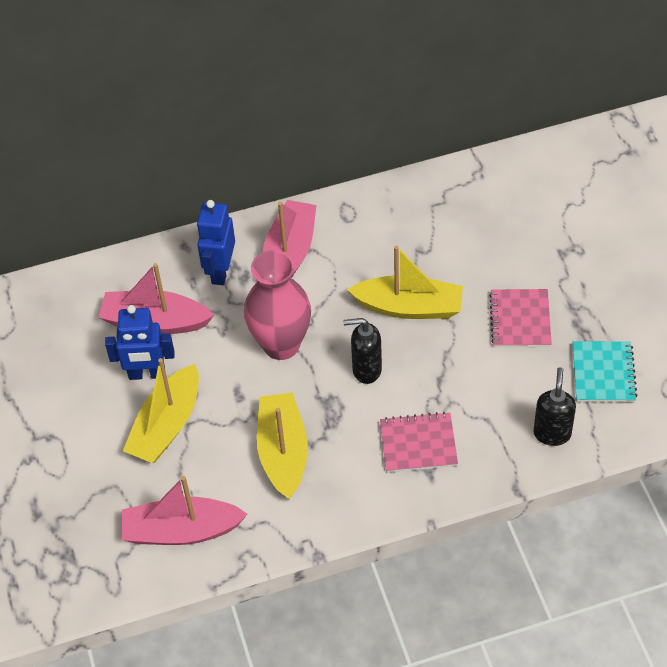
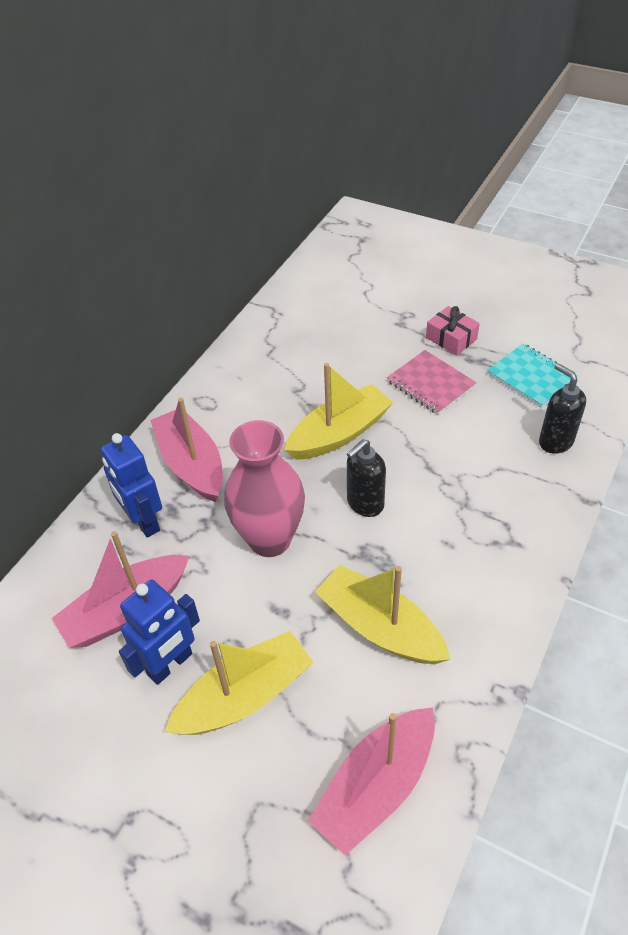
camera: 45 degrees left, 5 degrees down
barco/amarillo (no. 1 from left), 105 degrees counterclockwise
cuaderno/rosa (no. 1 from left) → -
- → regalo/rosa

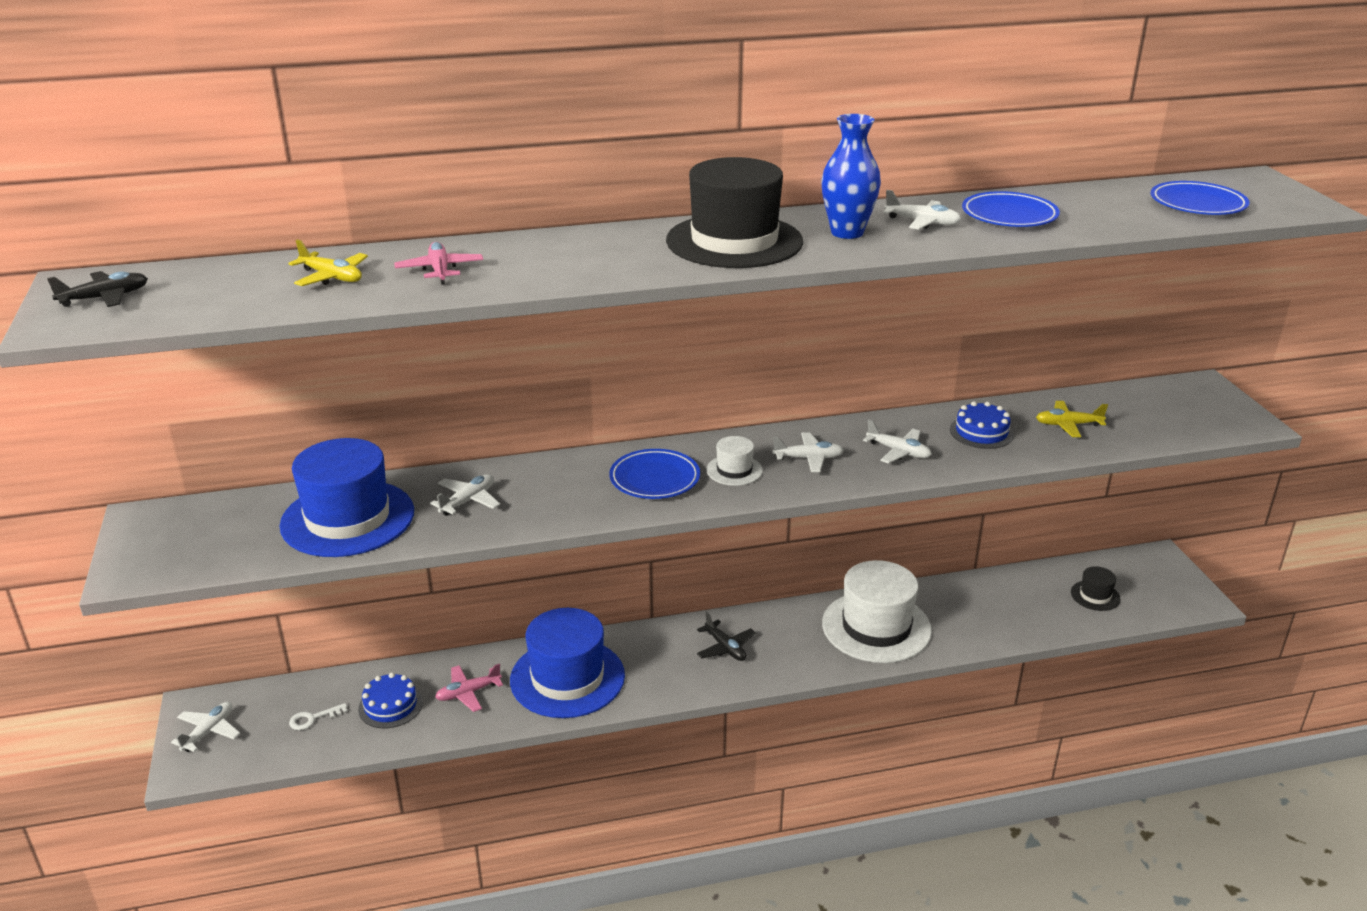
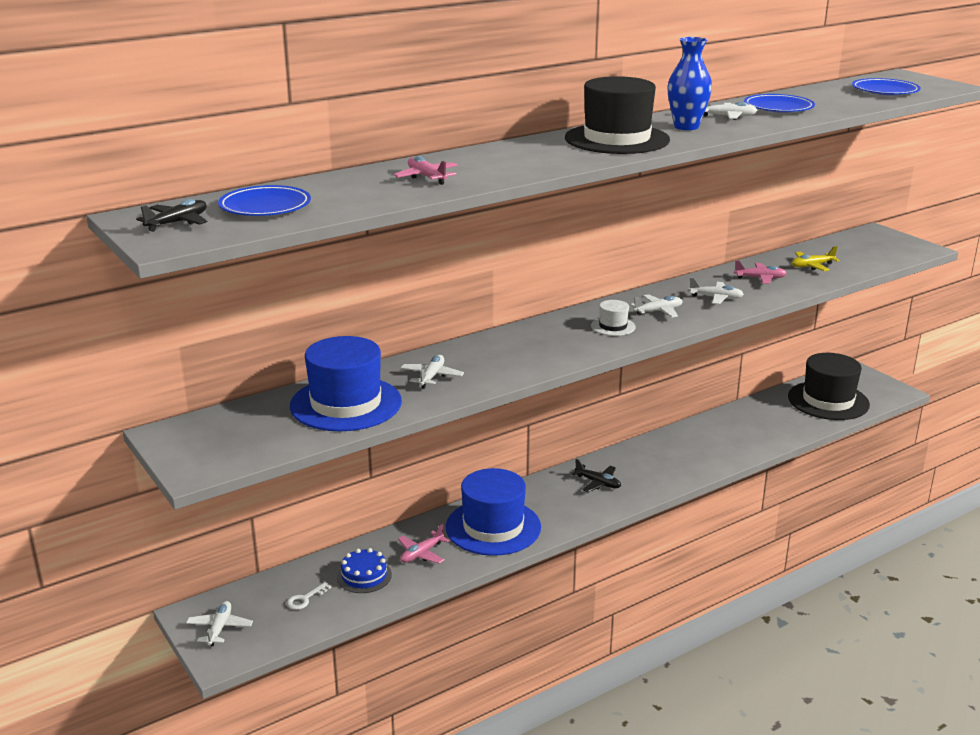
camera: 20 degrees left, 5 degrees down
avión/amarillo (no. 1 from left) → -
tarta/azul (no. 2 from left) → avión/rosa (no. 3 from left)
plato/azul (no. 1 from left), relocated
sombrero/blanco (no. 2 from left) → -
sombrero/negro (no. 2 from left), x2.19

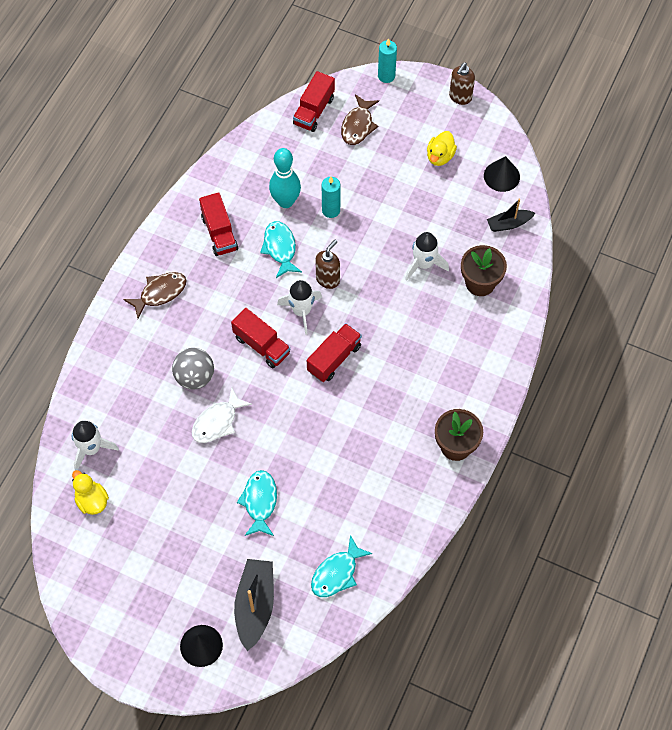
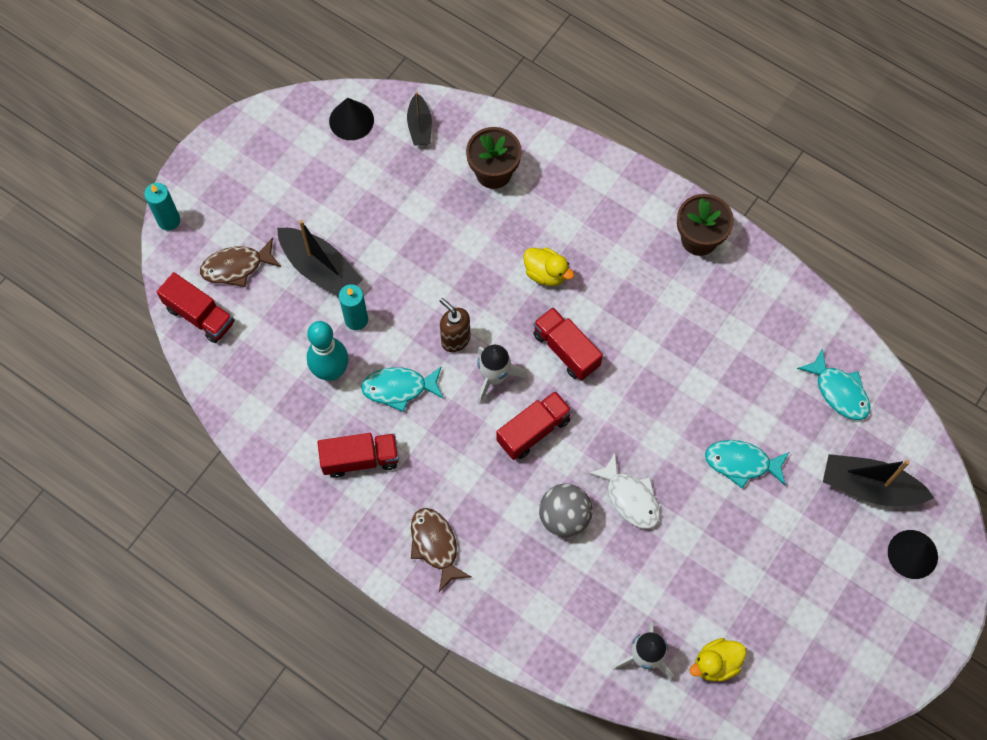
camera: 80 degrees left, 5 degrees up
dispensador de jabón/marrón (no. 2 from left) → -
pez/marrón (no. 2 from left in the first image) → pez/marrón (no. 1 from left), 135 degrees clockwise
pato/amarillo (no. 2 from left in the first image) → pato/amarillo (no. 1 from left), relocated
cohete/blanco (no. 3 from left) → -
- → barco/negro (no. 1 from left)

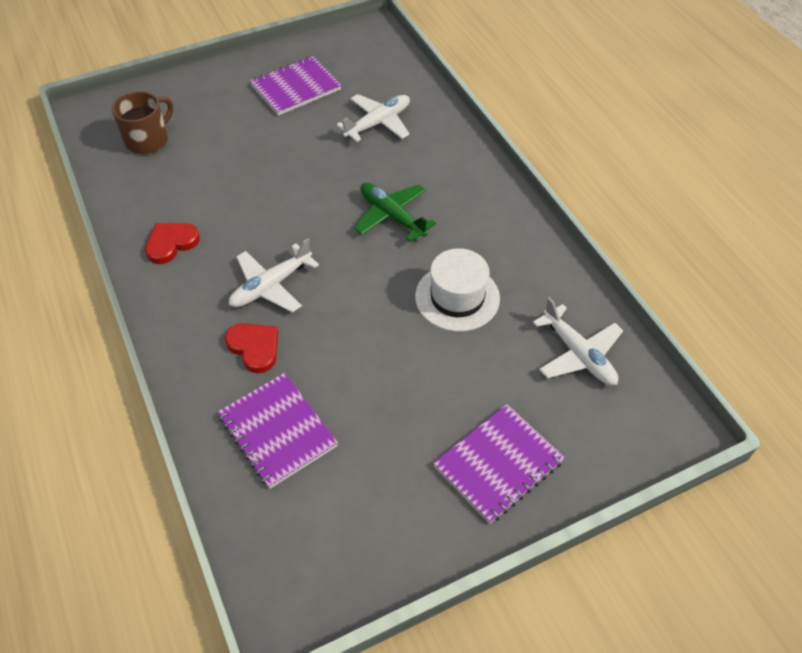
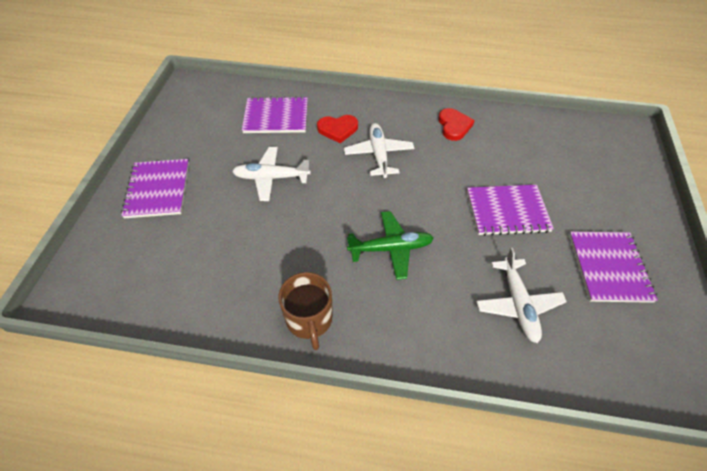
camera: 125 degrees right, 0 degrees up
taza/marrón, relocated
sombrero/blanco → -
avión/blanco (no. 3 from left in the first image) → avión/blanco (no. 1 from left), relocated
- → cuaderno/morado (no. 3 from left)

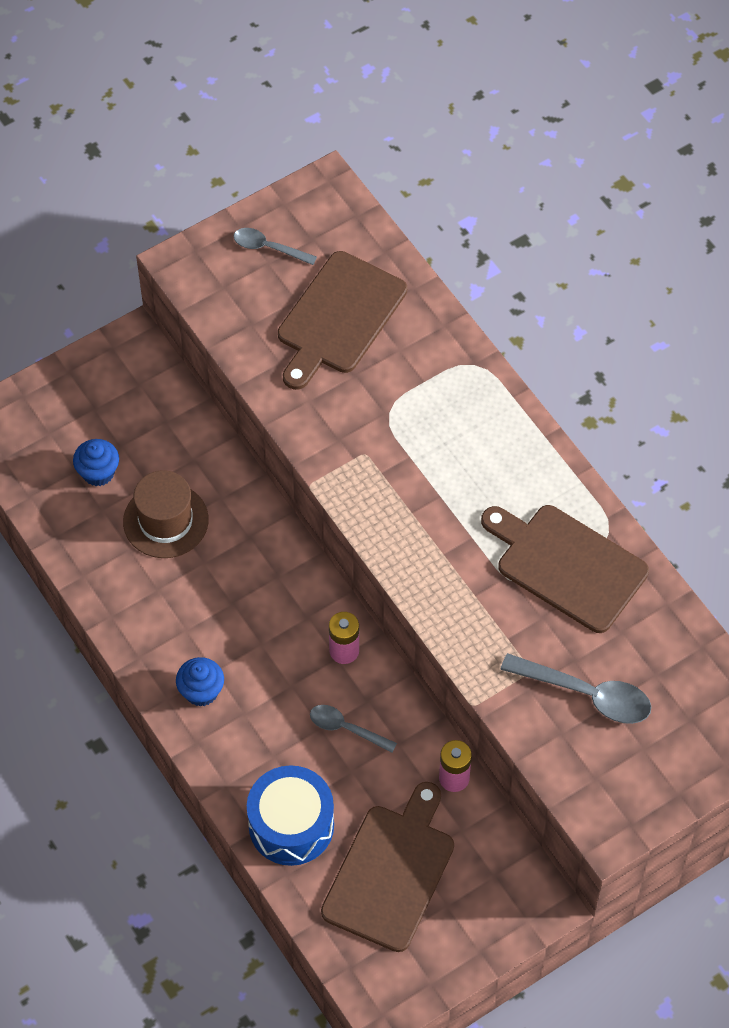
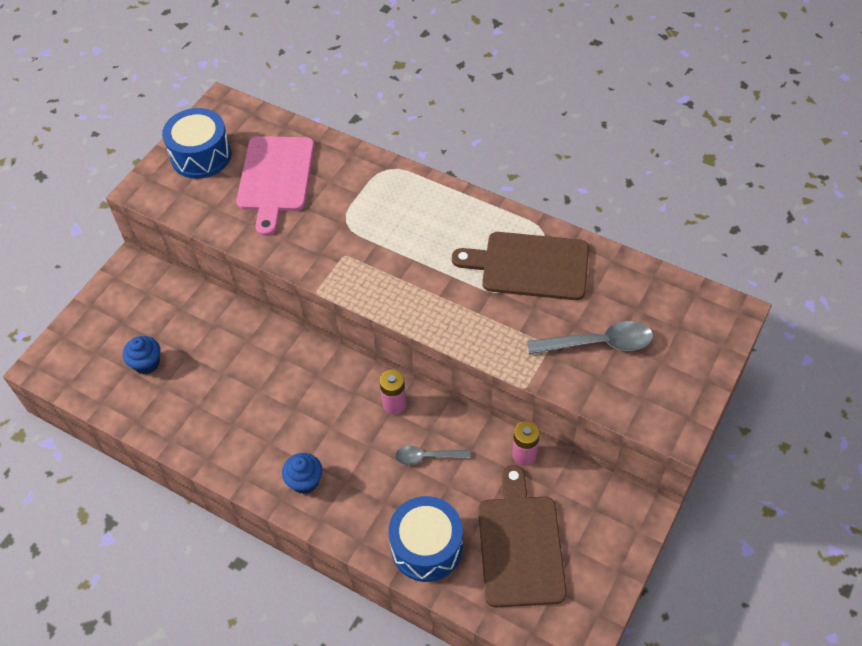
camera: 25 degrees left, 5 degrees down
cuchara/gris (no. 1 from left) → tambor/azul (no. 1 from left)
tabla de cortar/marrón (no. 1 from left) → tabla de cortar/rosa
sombrero/marrón → -

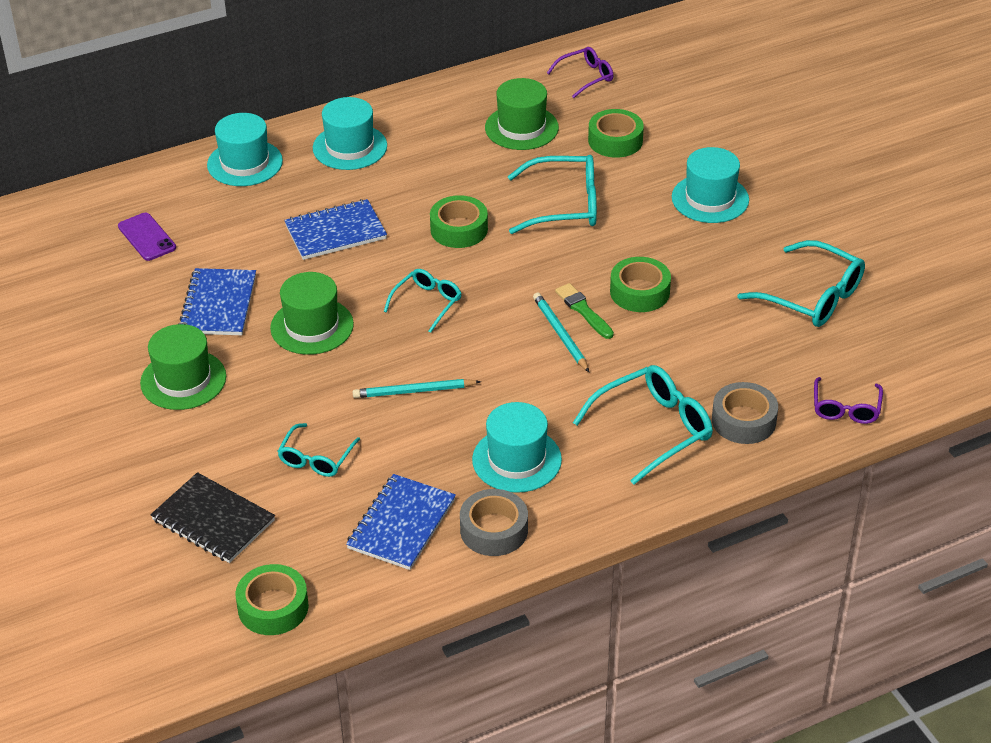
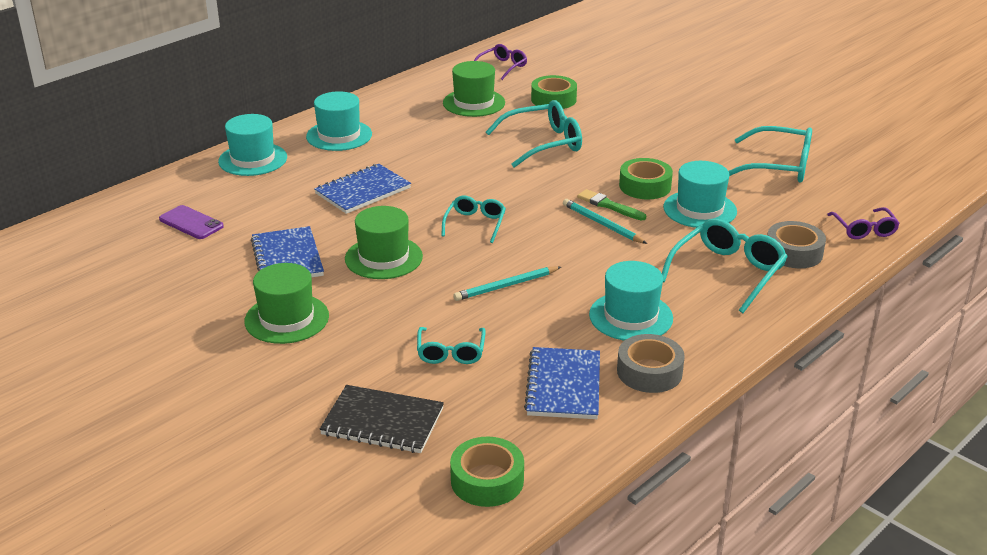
camera: 20 degrees left, 10 degrees down
sombrero/turquesa (no. 4 from left), relocated
cinta adhesiva/verde (no. 2 from left) → -

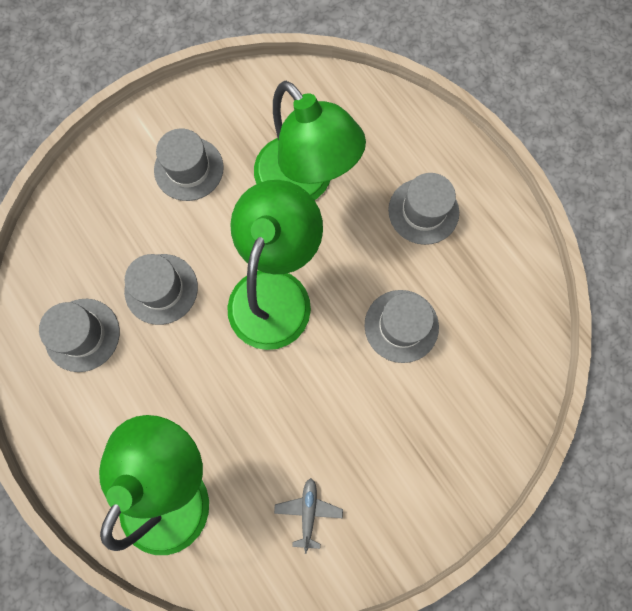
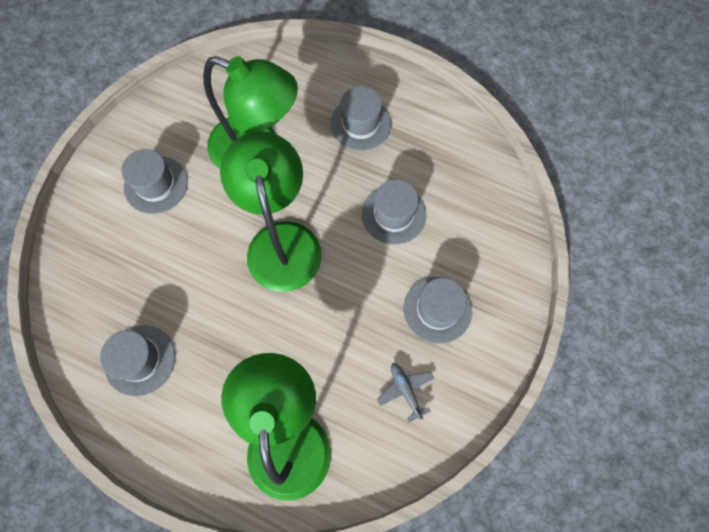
camera: 30 degrees left, 5 degrees down
sombrero/gris (no. 2 from left in the first image) → sombrero/gris (no. 5 from left), relocated

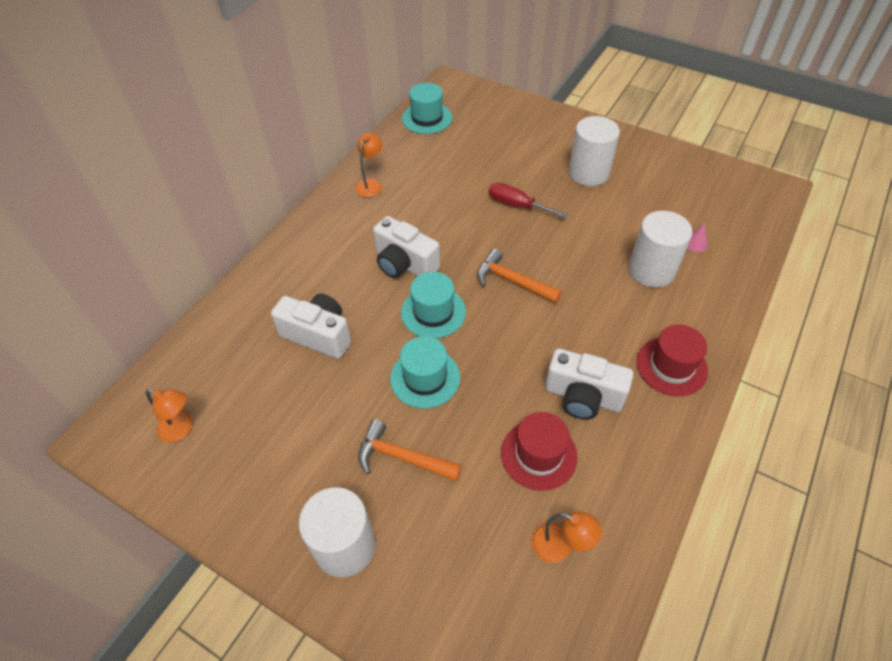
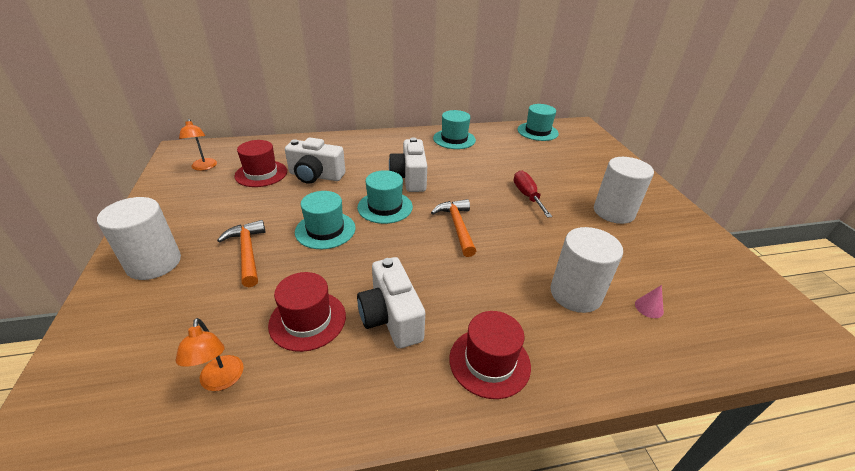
camera: 45 degrees right, 15 degrees down
lámpara/naranja (no. 2 from left) → sombrero/turquesa (no. 3 from left)
cámara/blanco (no. 1 from left), 120 degrees clockwise
- → sombrero/rojo (no. 1 from left)

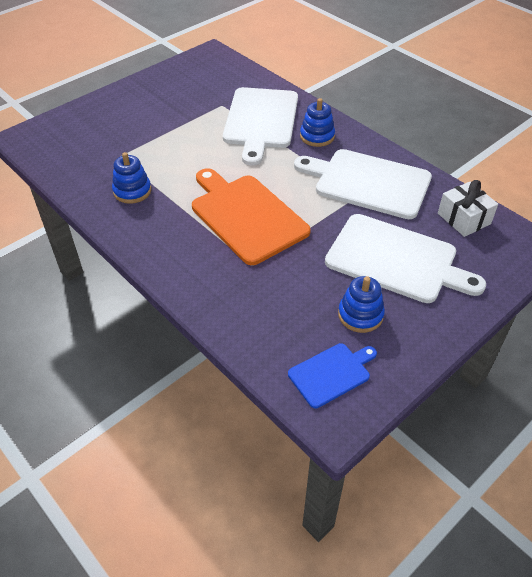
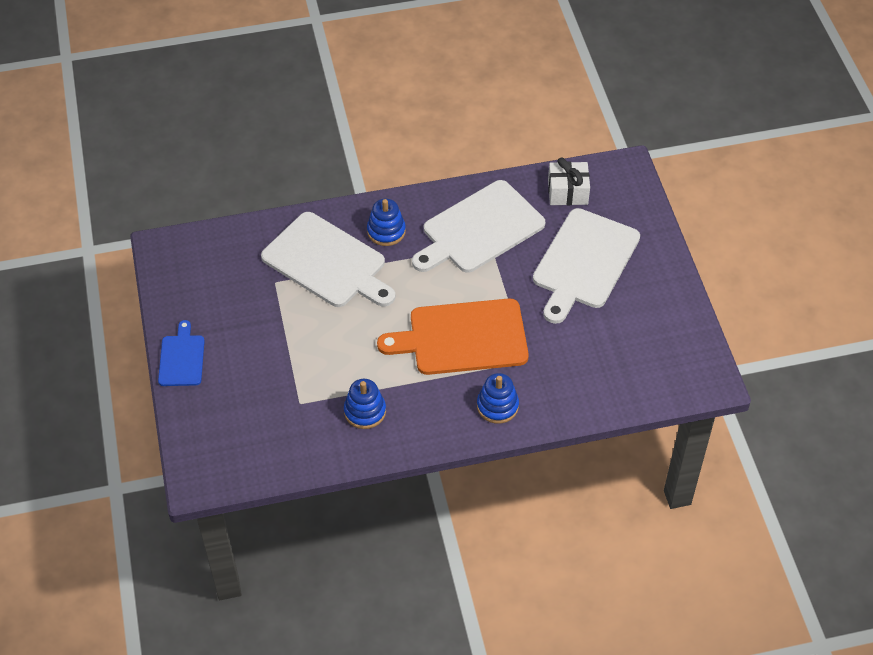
camera: 60 degrees left, 5 degrees up
tabla de cortar/blanco (no. 3 from left), 150 degrees clockwise
juguete apilable/azul (no. 3 from left), relocated
tabla de cortar/azul, relocated

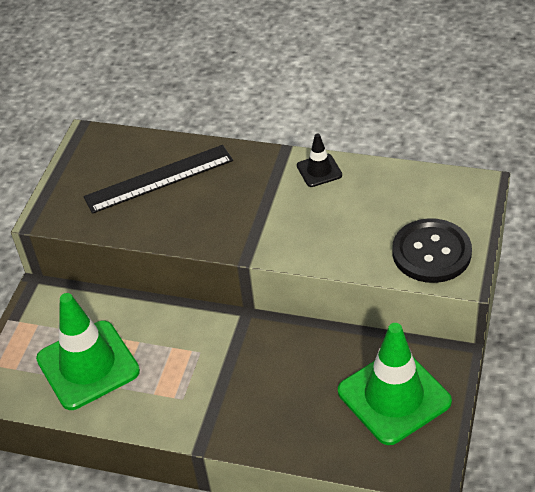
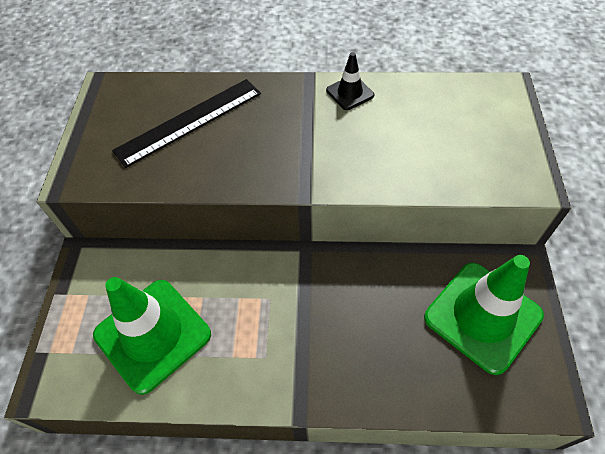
camera: 15 degrees left, 10 degrees up
botón/negro → -

